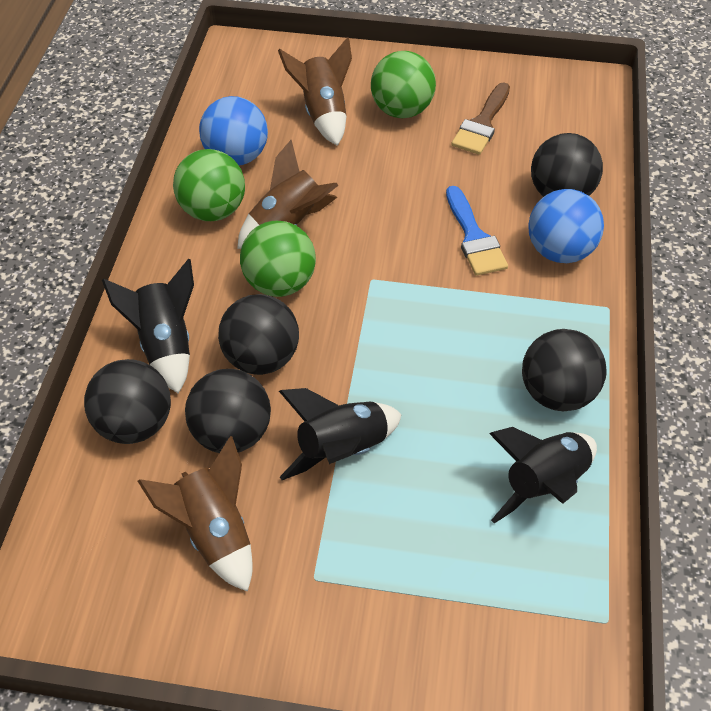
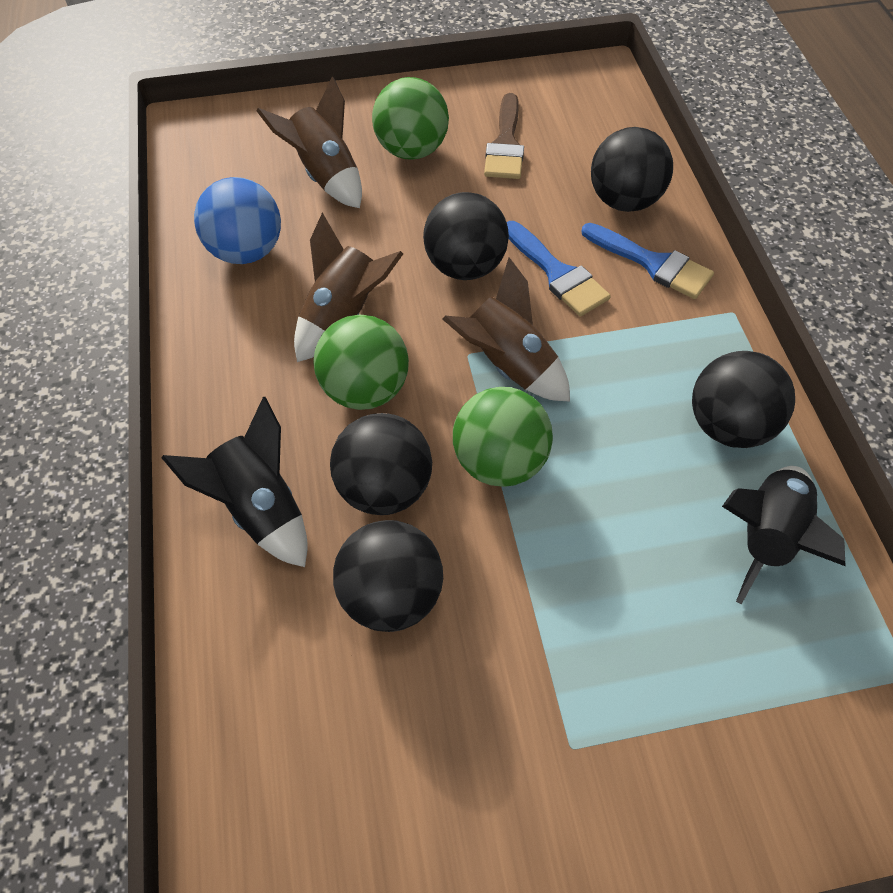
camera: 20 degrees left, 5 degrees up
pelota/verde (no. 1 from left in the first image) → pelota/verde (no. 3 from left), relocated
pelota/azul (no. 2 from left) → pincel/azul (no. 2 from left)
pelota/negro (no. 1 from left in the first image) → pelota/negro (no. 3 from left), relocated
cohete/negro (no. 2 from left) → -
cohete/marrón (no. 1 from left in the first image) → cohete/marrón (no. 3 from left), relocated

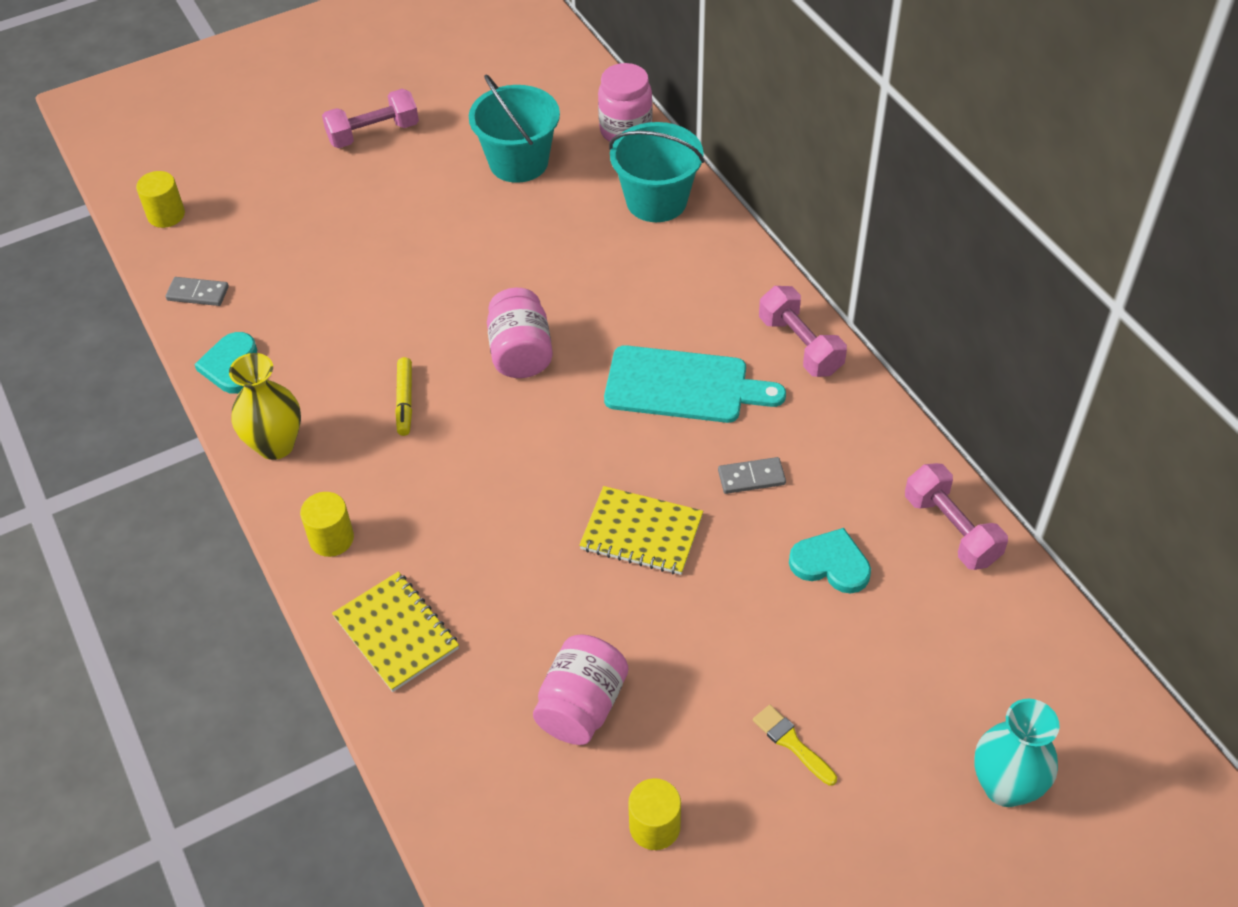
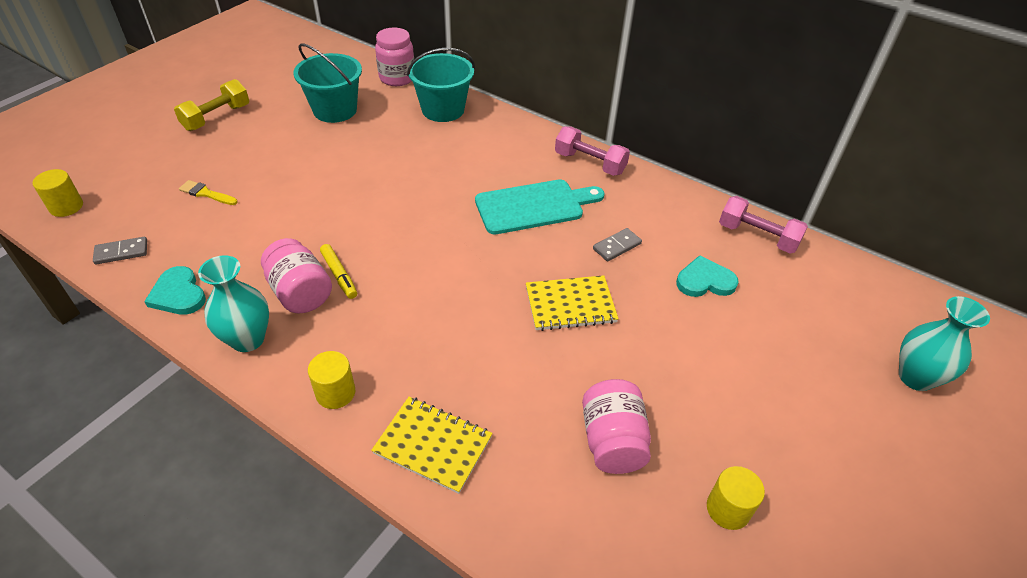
camera: 30 degrees left, 5 degrees down
mancuerna/rosa (no. 1 from left) → mancuerna/amarillo
tarro/rosa (no. 1 from left), relocated
florero/amarillo → florero/turquesa (no. 1 from left)
pincel/amarillo, relocated

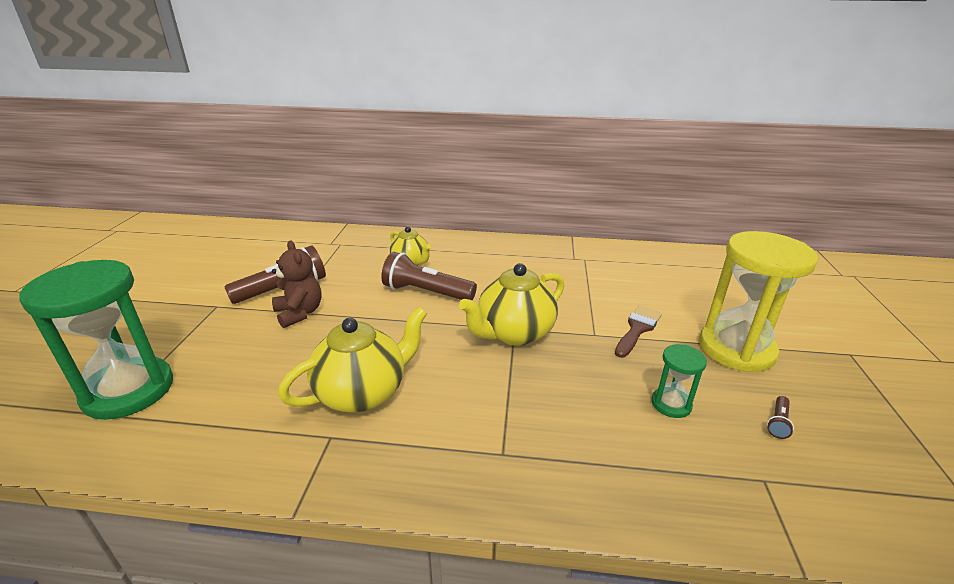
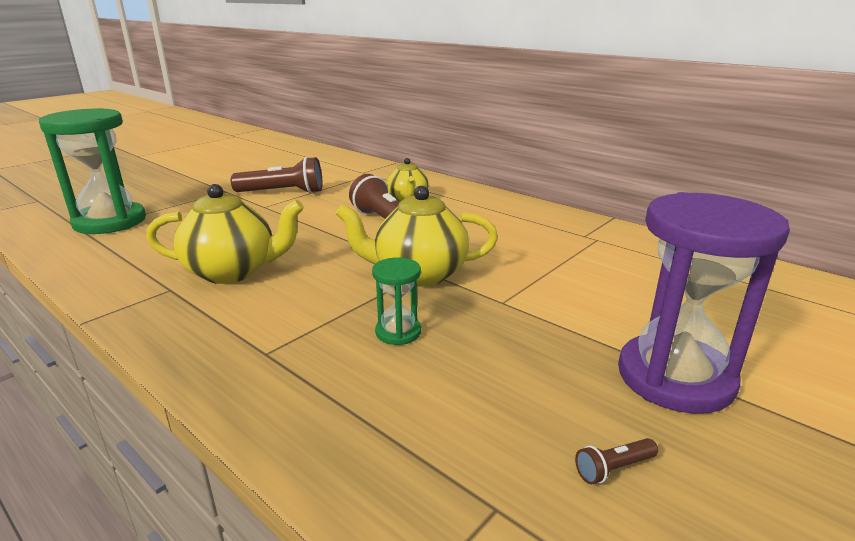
camera: 35 degrees right, 5 degrees down
reloj de arena/amarillo → reloj de arena/morado
osito/marrón → -
pincel/marrón → -
reloj de arena/verde (no. 2 from left), relocated

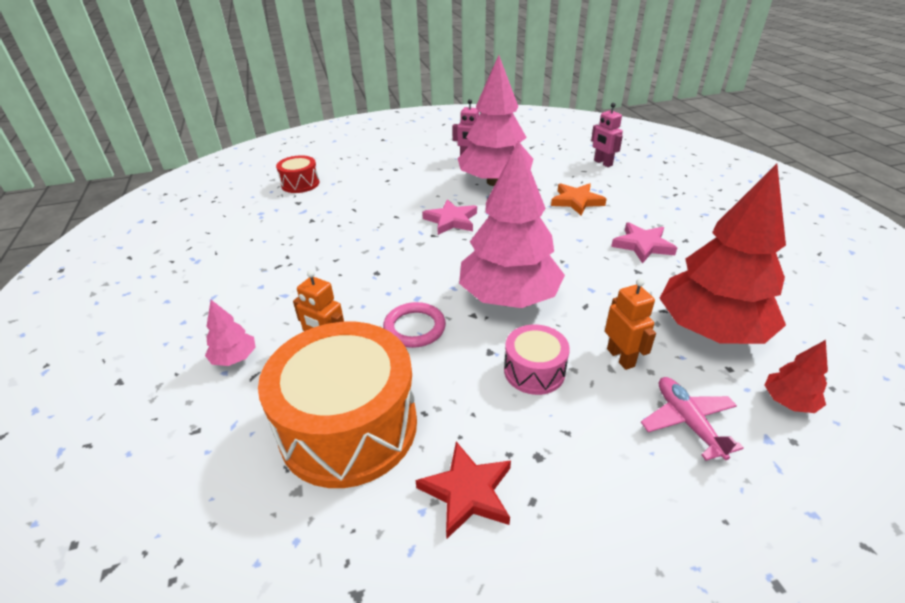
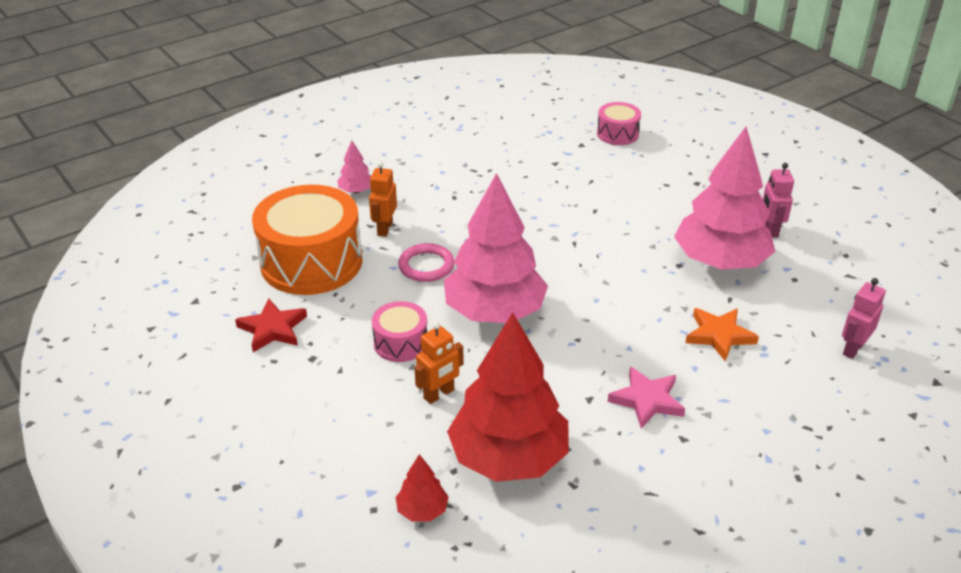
camera: 70 degrees right, 0 degrees up
tambor/rojo → tambor/rosa (no. 2 from left)
estrella/rosa (no. 1 from left) → -
avión/rosa → -

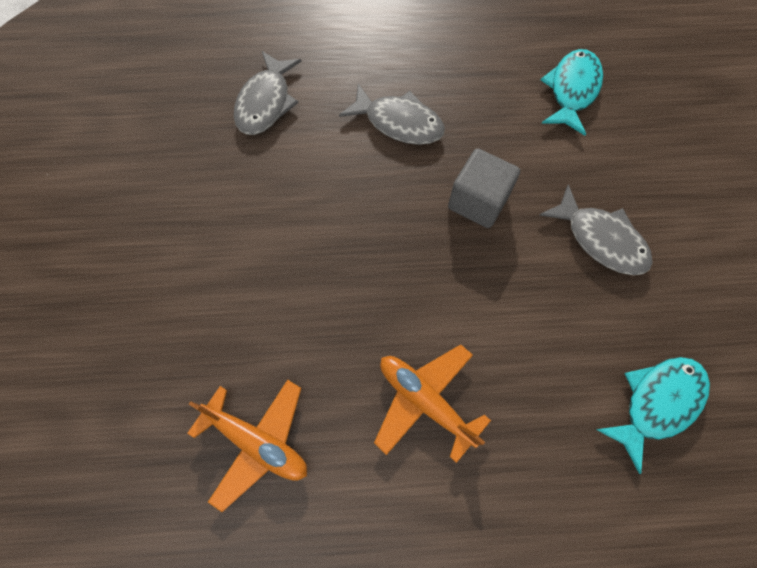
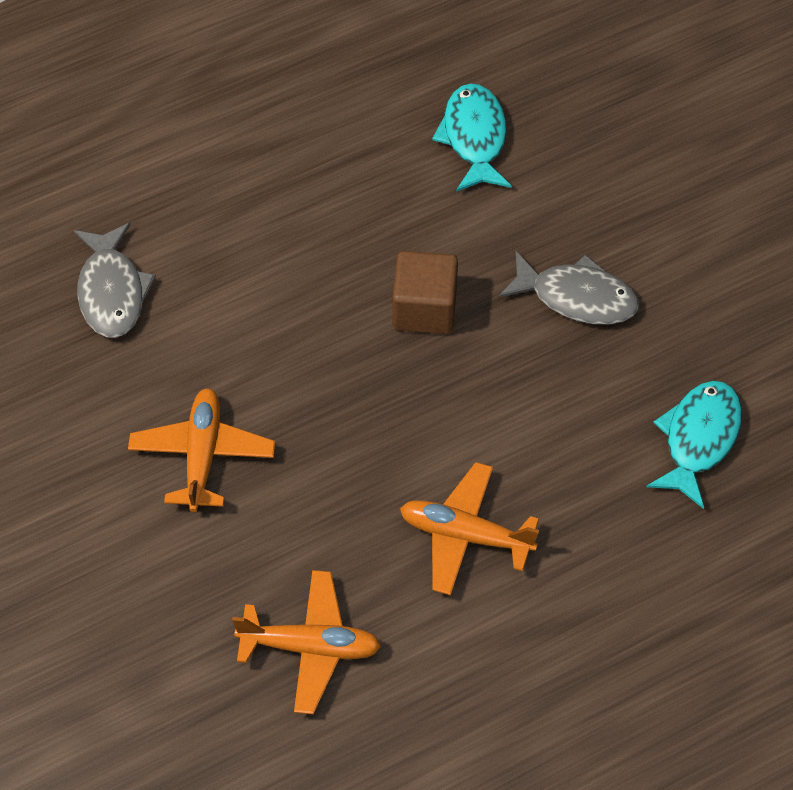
camera: 25 degrees left, 10 degrees down
pez/gris (no. 2 from left) → -
cubo/gris → cubo/marrón
- → avión/naranja (no. 1 from left)

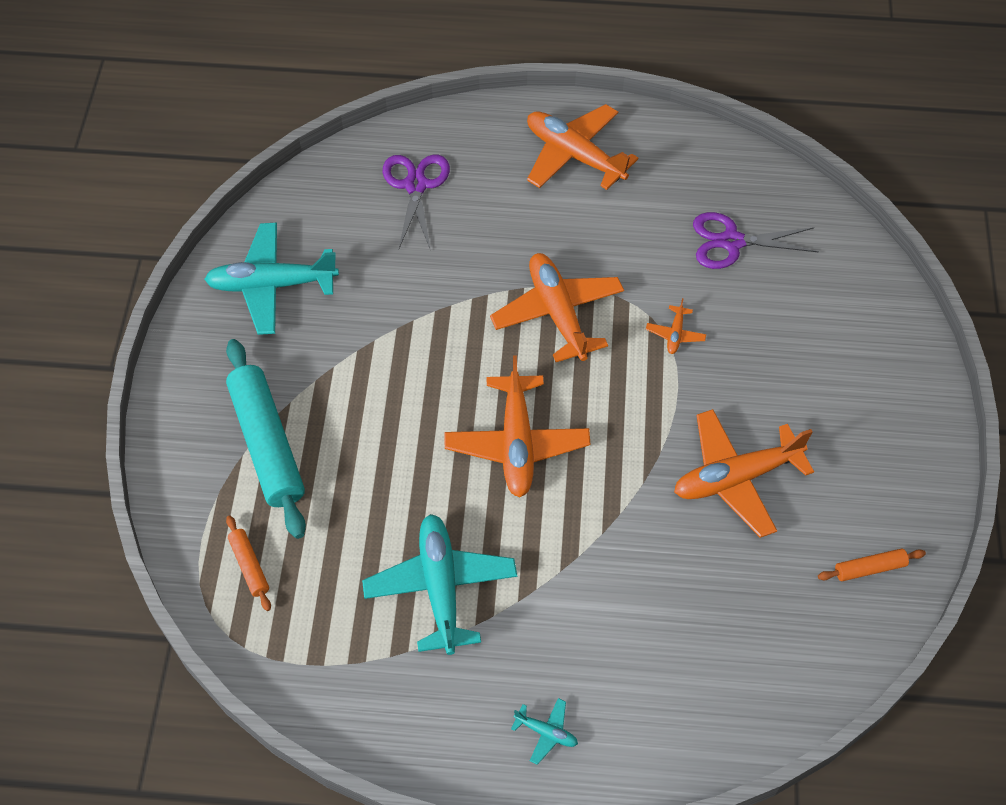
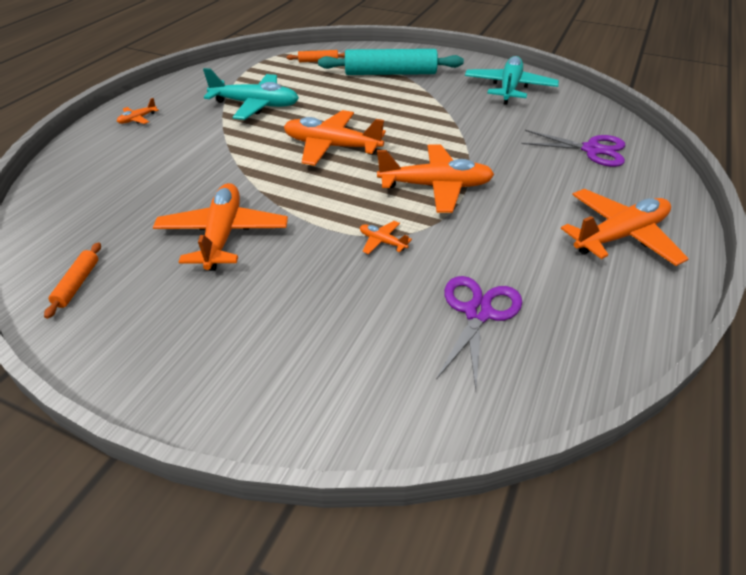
camera: 110 degrees right, 15 degrees down
avión/turquesa (no. 3 from left) → avión/naranja (no. 1 from left)

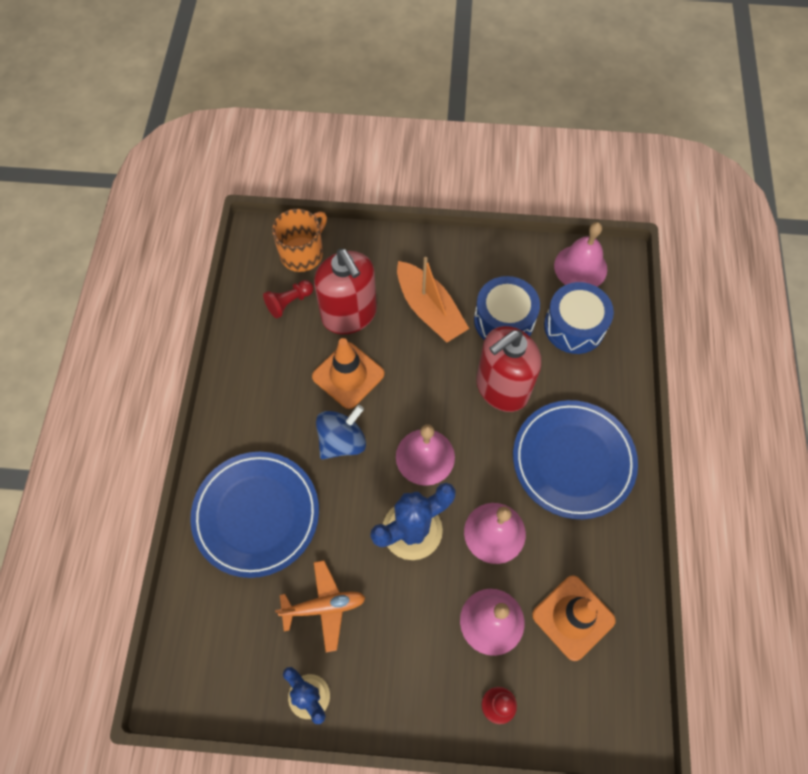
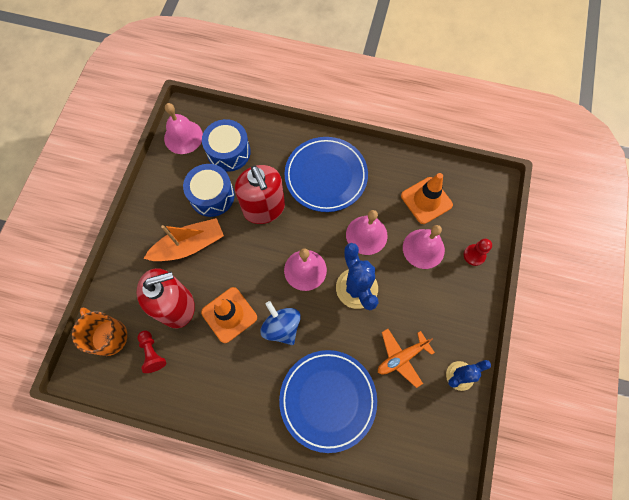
camera: 80 degrees left, 5 degrees up
avión/naranja, 120 degrees counterclockwise

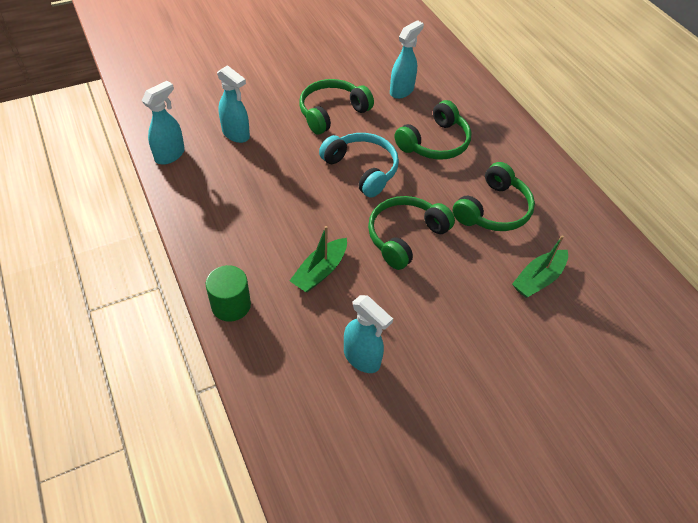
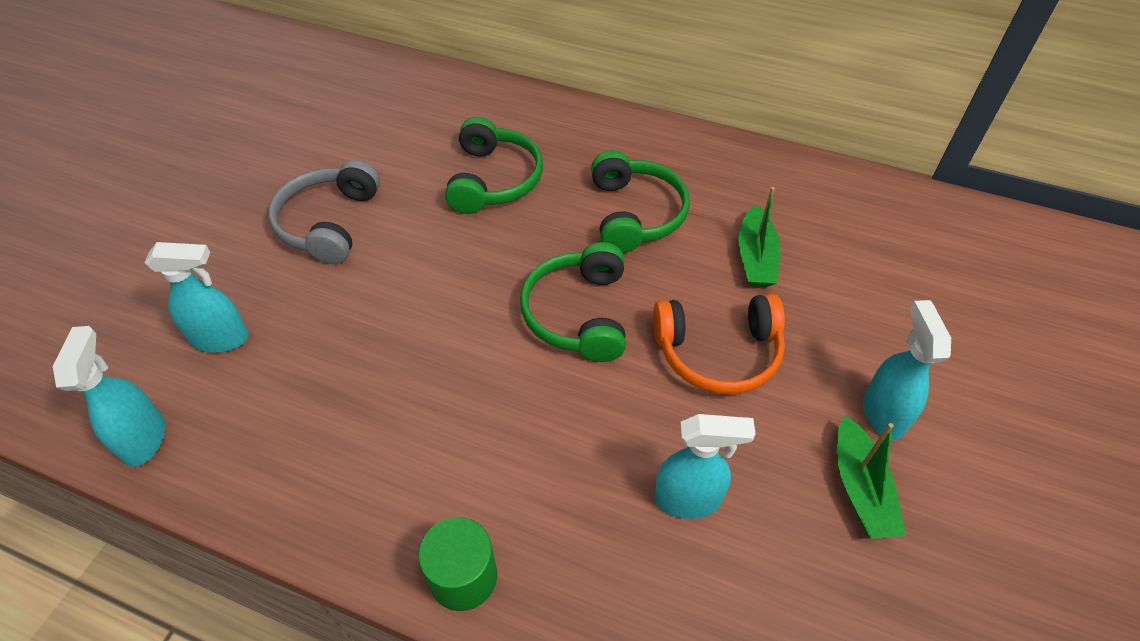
camera: 40 degrees left, 0 degrees up
pulverizador/turquesa (no. 4 from left), relocated
auriculares/verde (no. 1 from left) → auriculares/gris
auriculares/turquesa → -
barco/verde (no. 1 from left in the first image) → barco/verde (no. 2 from left), relocated
- → auriculares/naranja

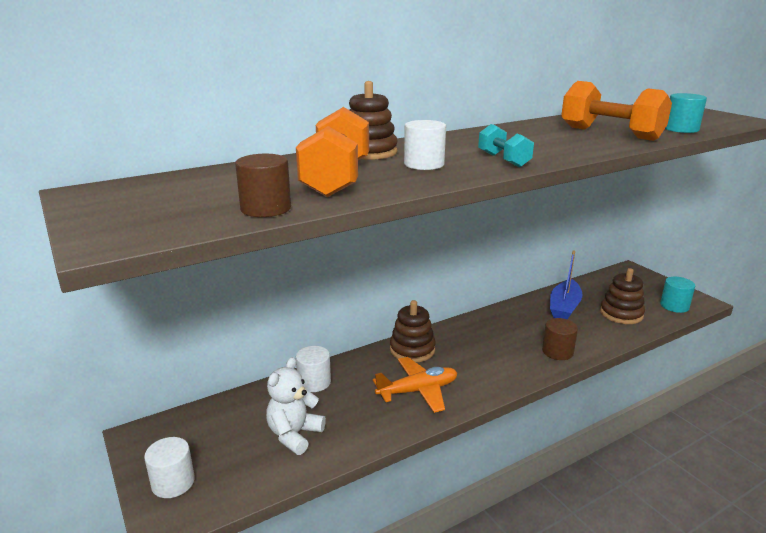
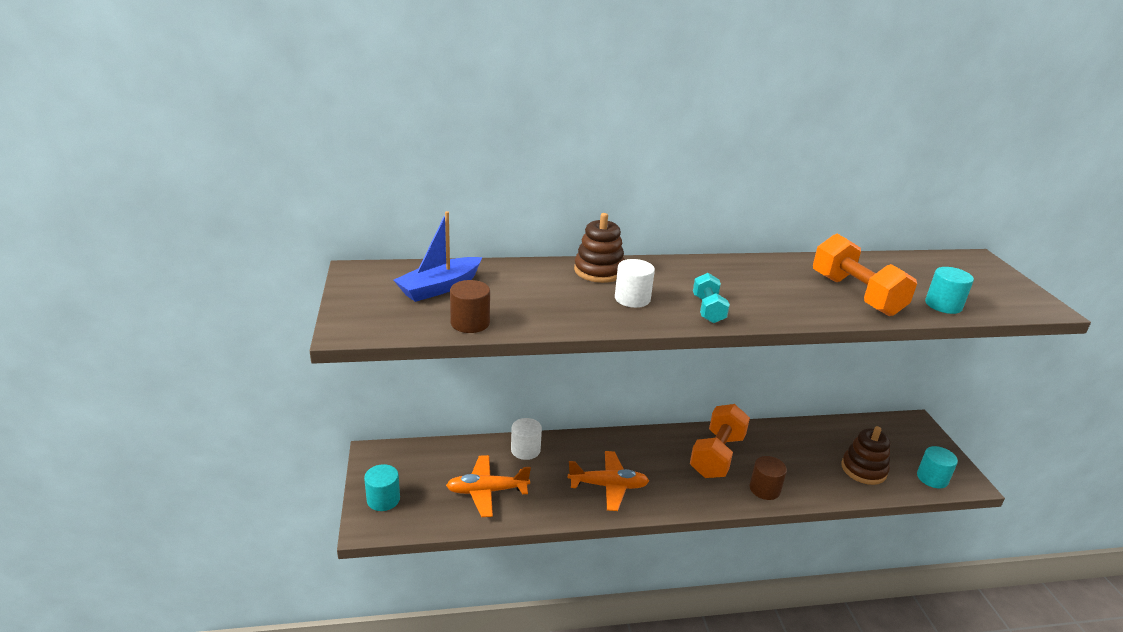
camera: 20 degrees right, 5 degrees up
mancuerna/naranja (no. 1 from left), relocated
barco/azul, relocated
juguete apilable/marrón (no. 2 from left) → -
osito/blanco → avión/naranja (no. 1 from left)
cilindro/blanco (no. 1 from left) → cilindro/turquesa (no. 1 from left)

